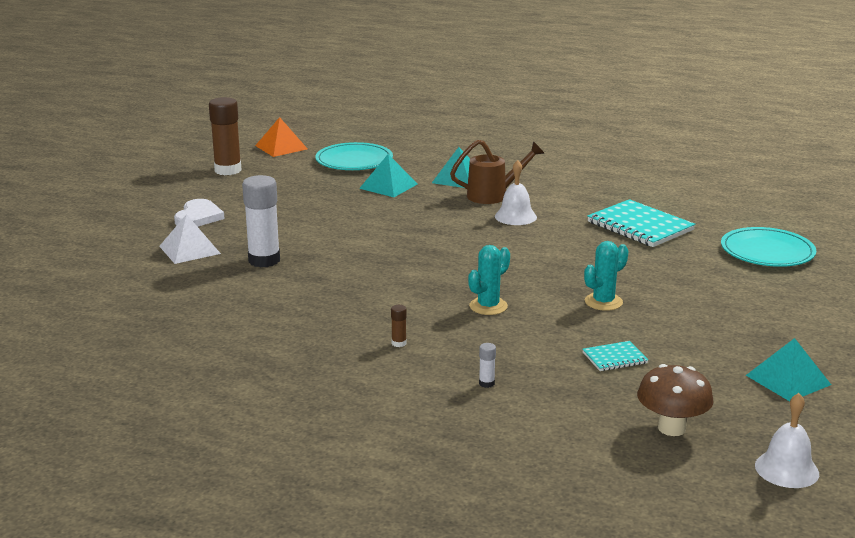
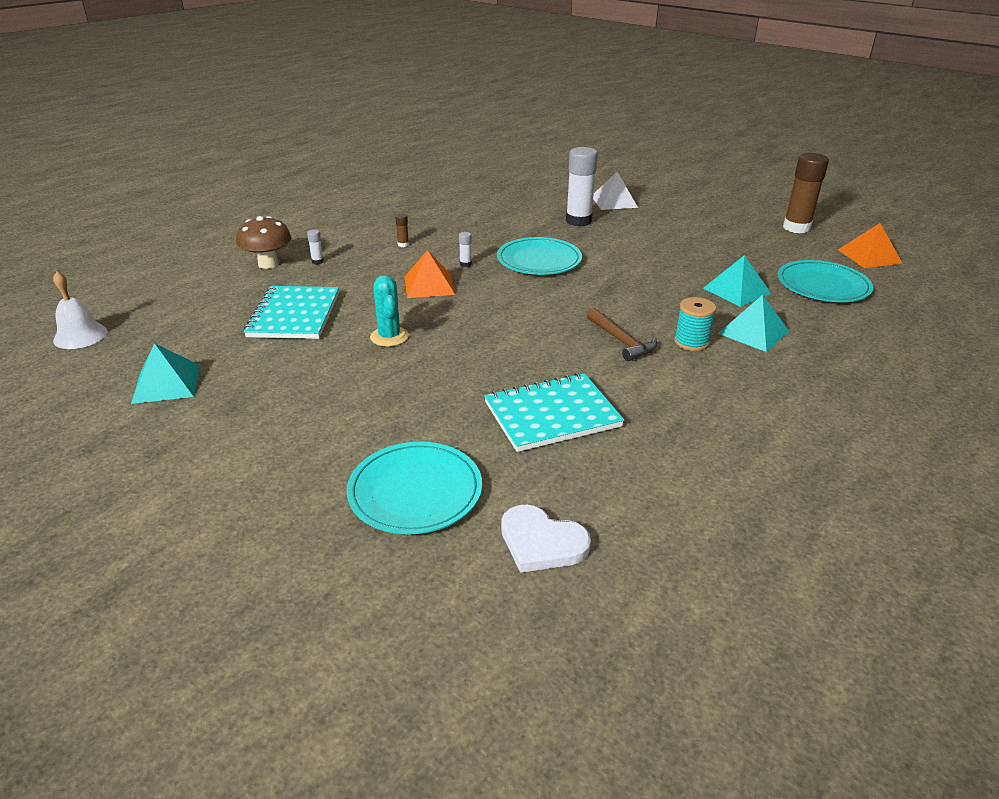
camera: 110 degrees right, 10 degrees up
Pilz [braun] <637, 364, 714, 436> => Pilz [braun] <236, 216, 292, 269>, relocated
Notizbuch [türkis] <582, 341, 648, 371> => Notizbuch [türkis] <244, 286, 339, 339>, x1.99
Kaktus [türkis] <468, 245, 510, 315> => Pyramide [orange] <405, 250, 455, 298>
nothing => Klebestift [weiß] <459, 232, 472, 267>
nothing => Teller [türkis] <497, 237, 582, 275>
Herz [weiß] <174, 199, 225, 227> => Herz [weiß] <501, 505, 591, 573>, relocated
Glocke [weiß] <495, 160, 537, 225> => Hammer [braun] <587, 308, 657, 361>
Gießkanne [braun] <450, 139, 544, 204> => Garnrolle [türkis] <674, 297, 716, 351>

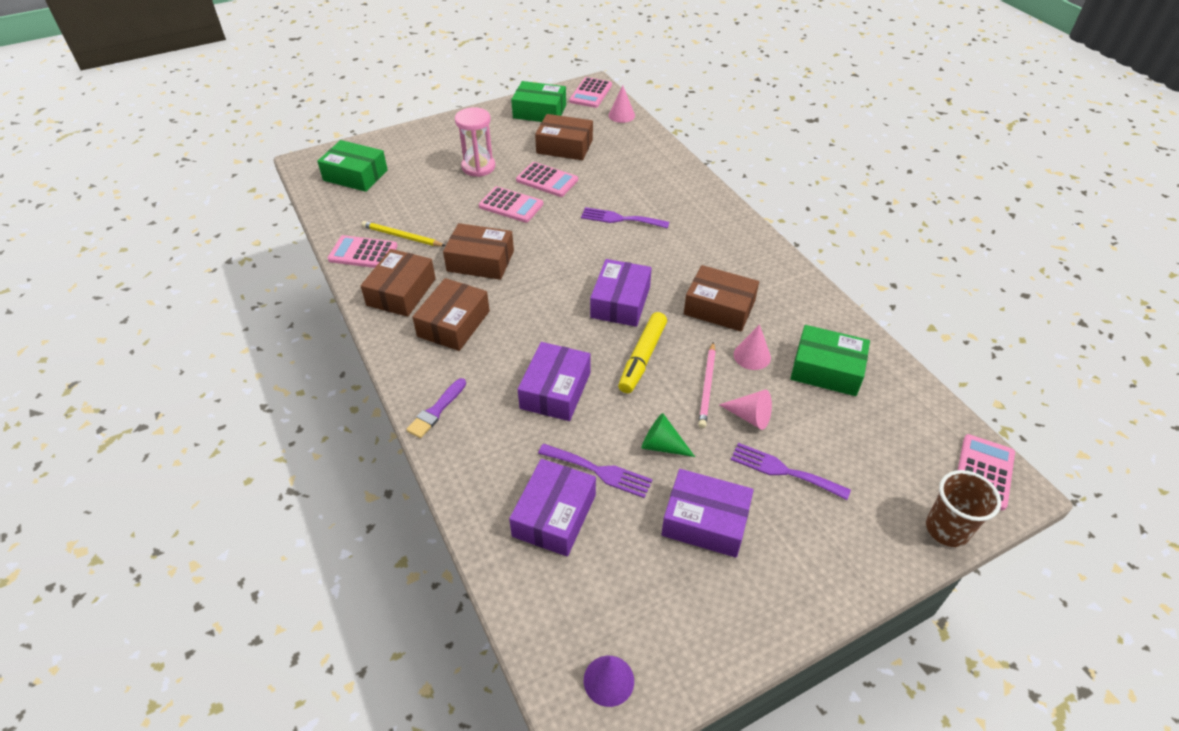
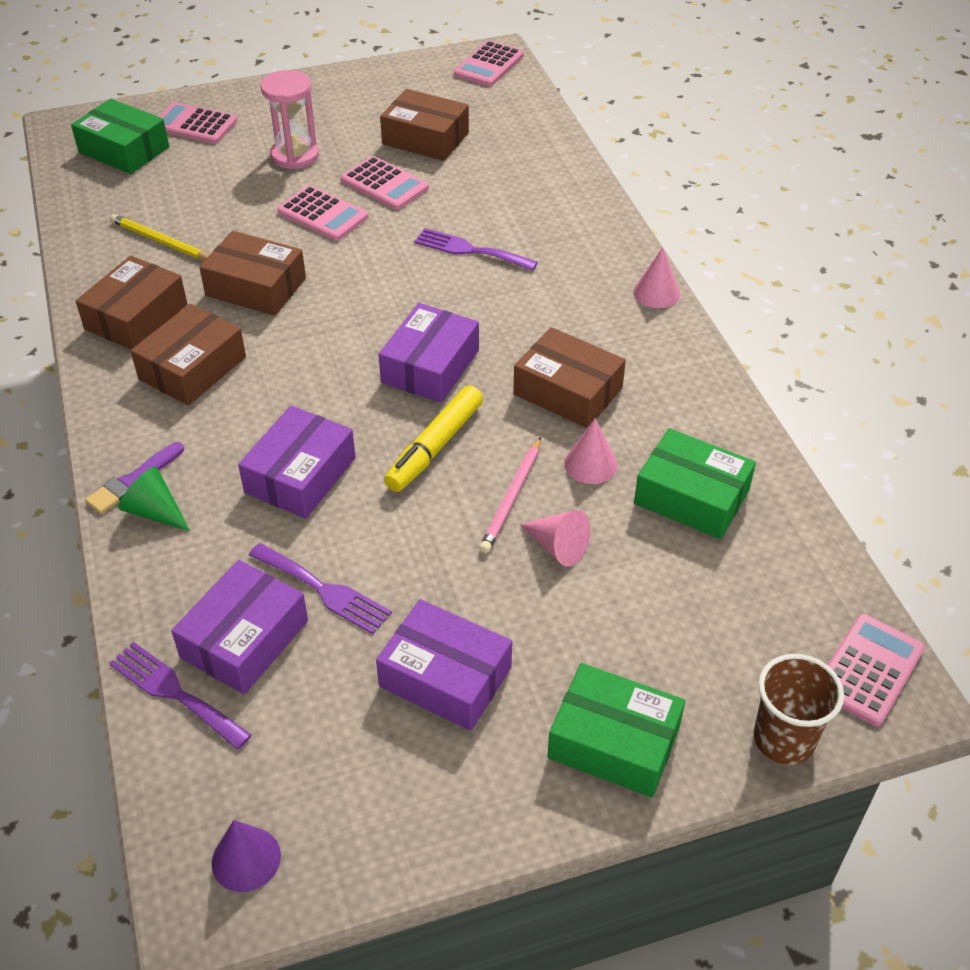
camera: 10 degrees right, 0 degrees up
Gabel [lila] <731, 443, 851, 500> => Gabel [lila] <109, 642, 252, 750>, relocated
Kegel [grün] <641, 413, 695, 457> => Kegel [grün] <118, 467, 190, 531>, relocated
Taschenrechner [rosa] <328, 235, 398, 268> => Taschenrechner [rosa] <159, 102, 237, 144>, relocated
Schachtel [grün] <511, 81, 566, 122> => Schachtel [grün] <548, 663, 685, 798>, relocated
Kegel [rosa] <608, 86, 635, 123> => Kegel [rosa] <633, 247, 680, 308>, relocated

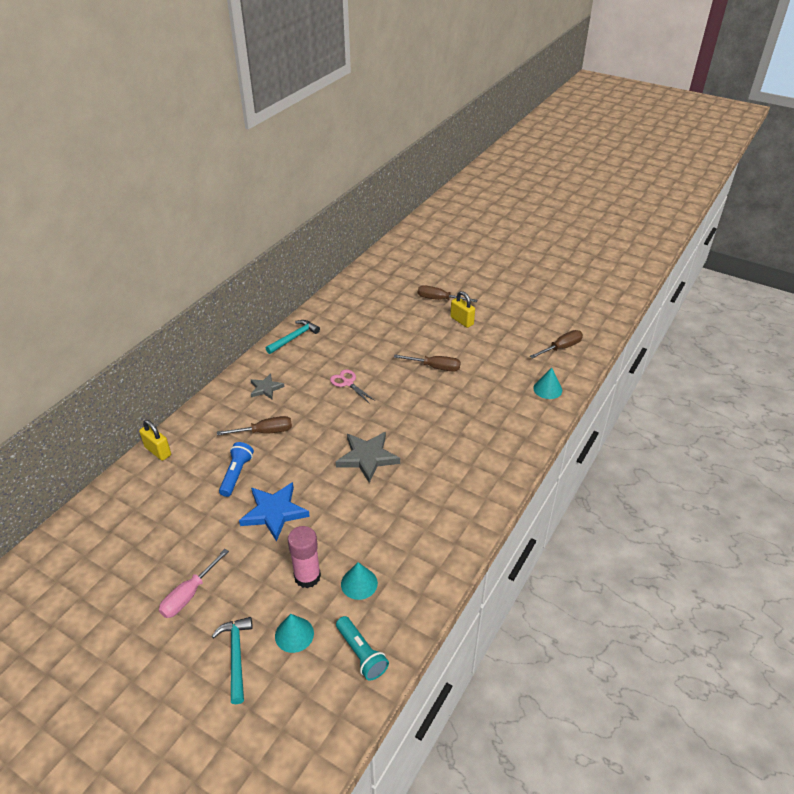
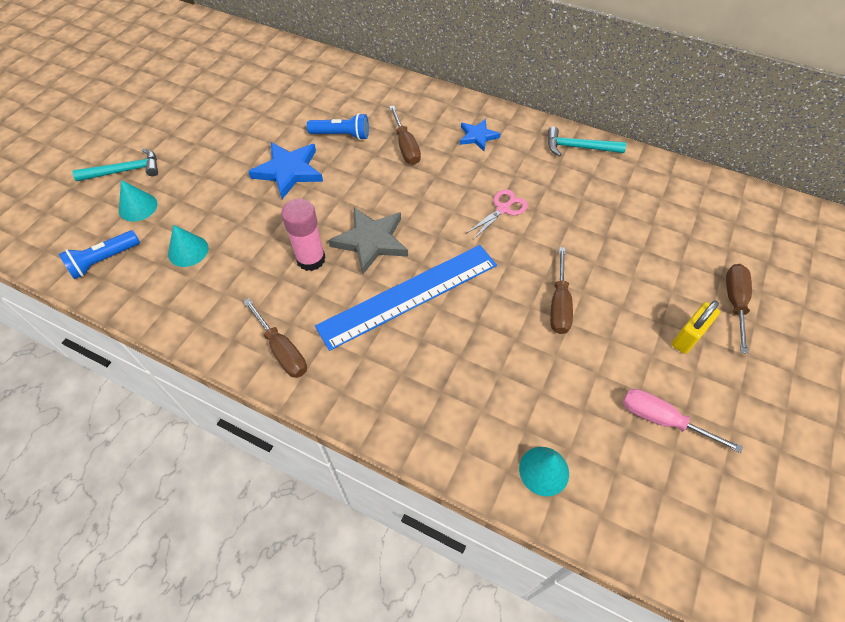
camera: 85 degrees right, 15 degrees up
Taschenlampe [türkis] <336, 616, 389, 681> => Taschenlampe [blau] <59, 230, 140, 279>
Schraubenzieher [braun] <530, 330, 583, 359> => Schraubenzieher [braun] <243, 298, 307, 378>, relocated
Klebestift [rosa] <288, 526, 321, 588> => Klebestift [rosa] <281, 199, 326, 271>, relocated
nothing => Lineal [blau] <315, 245, 497, 351>
Stern [grau] <251, 373, 285, 399> => Stern [blau] <460, 119, 500, 151>
Hammer [türkis] <266, 320, 320, 354> => Hammer [türkis] <548, 127, 626, 156>, 150 degrees clockwise
Schraubenzieher [rosa] <159, 549, 229, 618> => Schraubenzieher [rosa] <623, 389, 743, 453>, relocated
Vorhängeschloss [gelb] <139, 420, 171, 461> => nothing

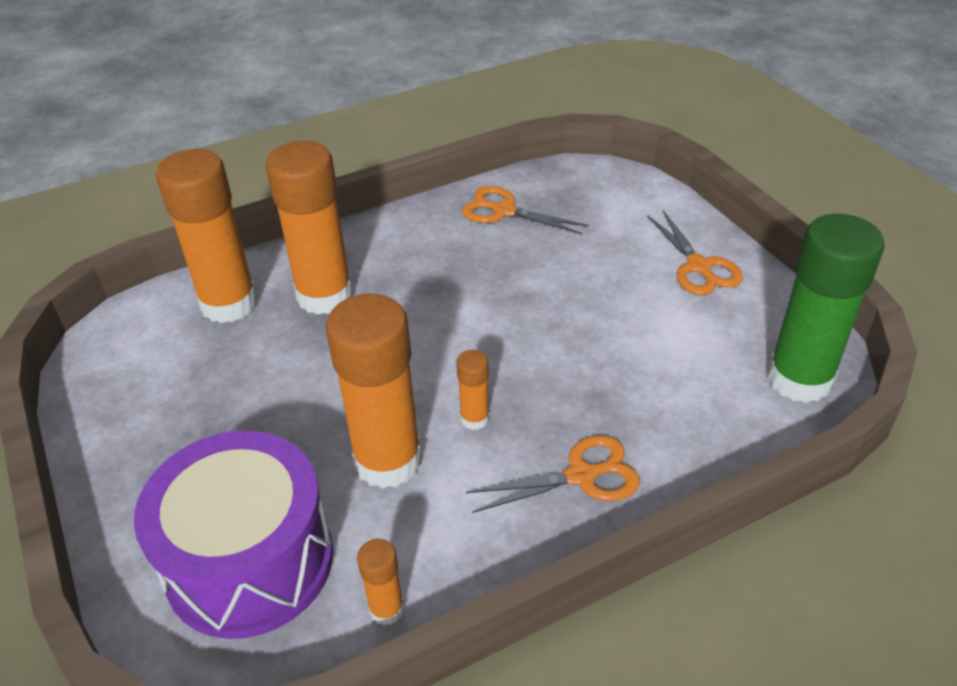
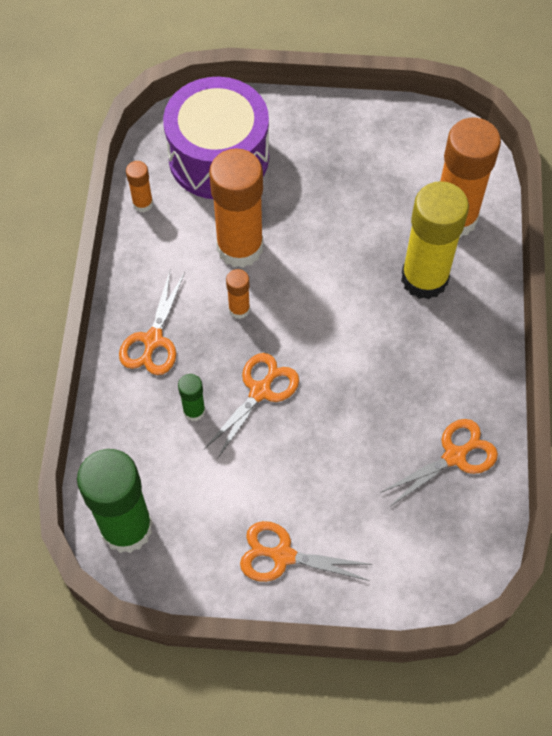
camera: 120 degrees right, 20 degrees up
nothing => Klebestift [grün] <178, 374, 205, 421>
nothing => Schere [orange] <204, 353, 299, 459>
Klebestift [orange] <266, 141, 353, 315> => Klebestift [gelb] <401, 181, 469, 300>

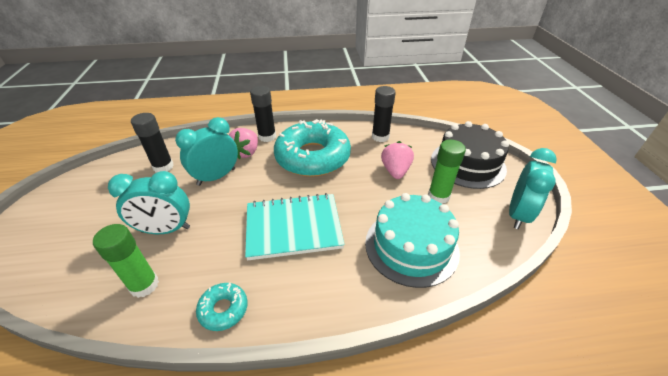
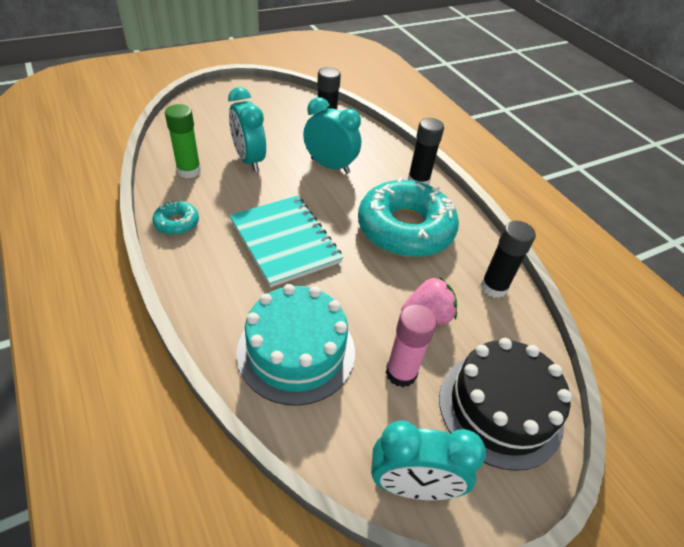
camera: 65 degrees right, 5 degrees up
Klebestift [grün] <428, 140, 466, 204> => Klebestift [rosa] <386, 304, 437, 387>
Erdbeere [rosa] <229, 128, 258, 159> => nothing

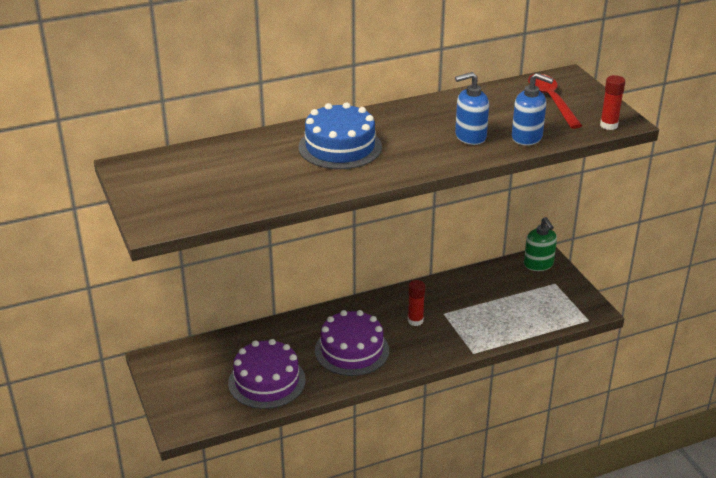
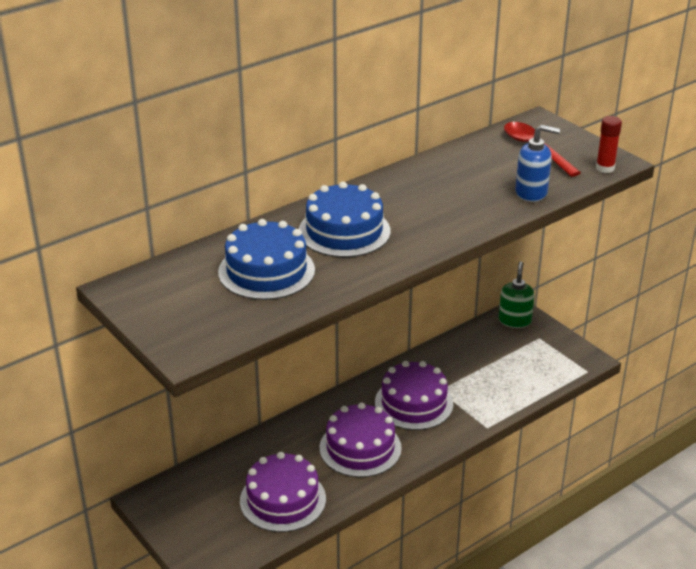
camera: 15 degrees left, 0 degrees up
nothing => Kuchen [blau] <218, 219, 315, 300>
Klebestift [rot] <408, 280, 425, 326> => Kuchen [lila] <375, 361, 453, 430>
Seifenspender [grün] <524, 217, 557, 271> => Seifenspender [grün] <499, 261, 535, 328>, 135 degrees counterclockwise
Seifenspender [blau] <455, 72, 489, 145> => nothing

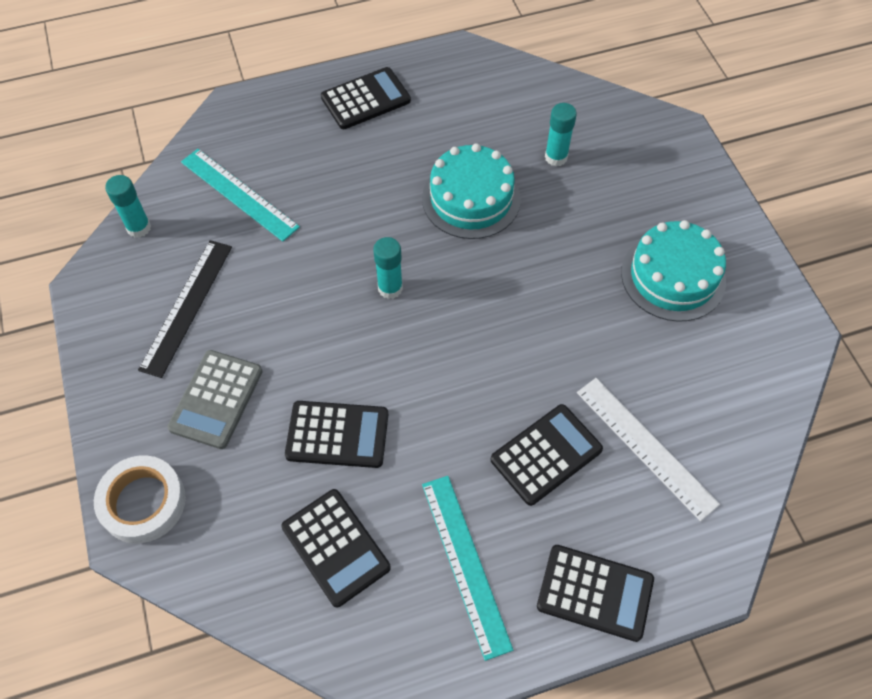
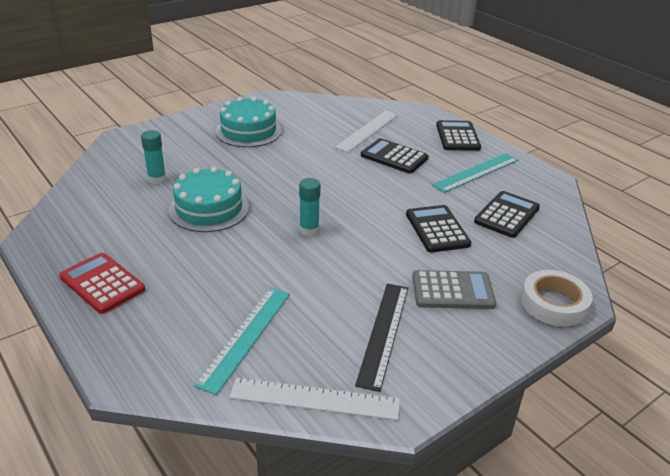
camera: 110 degrees left, 25 degrees down
Taschenrechner [schwarz] <321, 67, 411, 129> => Taschenrechner [rot] <59, 253, 145, 314>
Klebestift [türkis] <105, 175, 151, 238> => Lineal [weiß] <230, 378, 400, 420>
Lineal [schwarz] <138, 240, 232, 378> => Lineal [schwarz] <355, 284, 408, 392>, 75 degrees counterclockwise

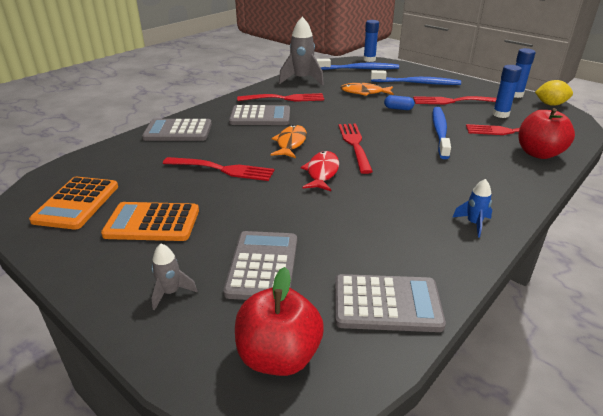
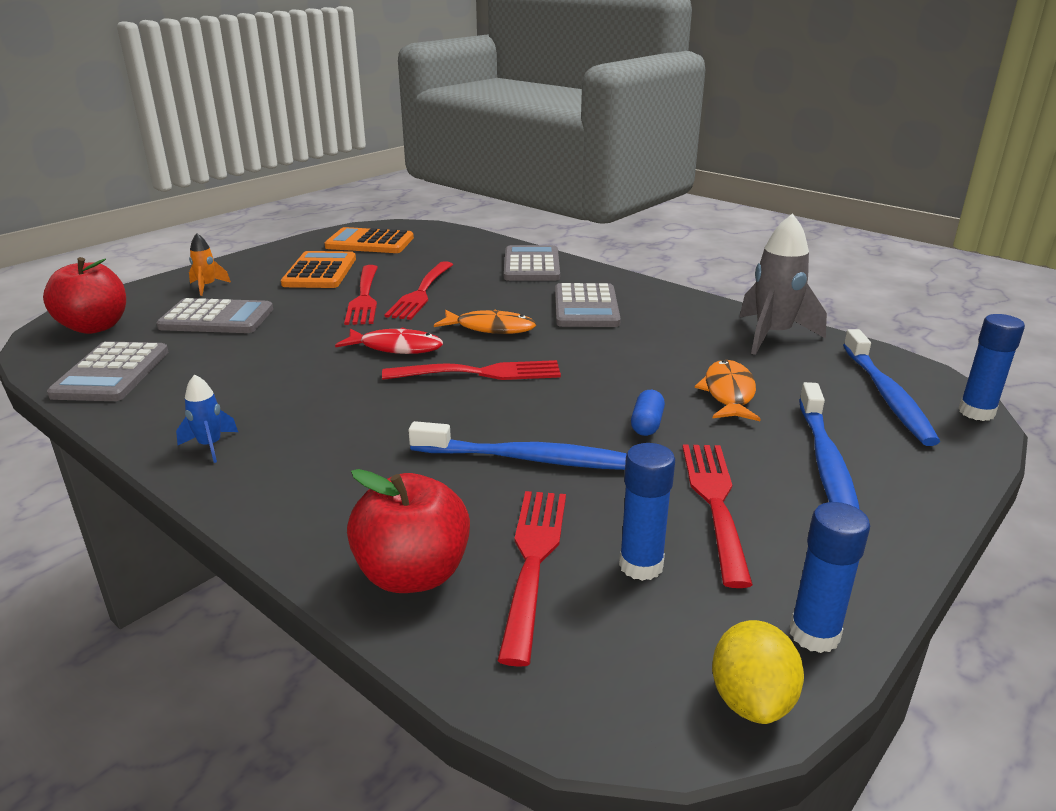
camera: 90 degrees right, 5 degrees down
Rakete [grau] <152, 243, 197, 310> => Rakete [orange] <189, 233, 231, 296>
Gabel [rot] <237, 93, 324, 102> => Gabel [rot] <344, 265, 378, 325>, relocated

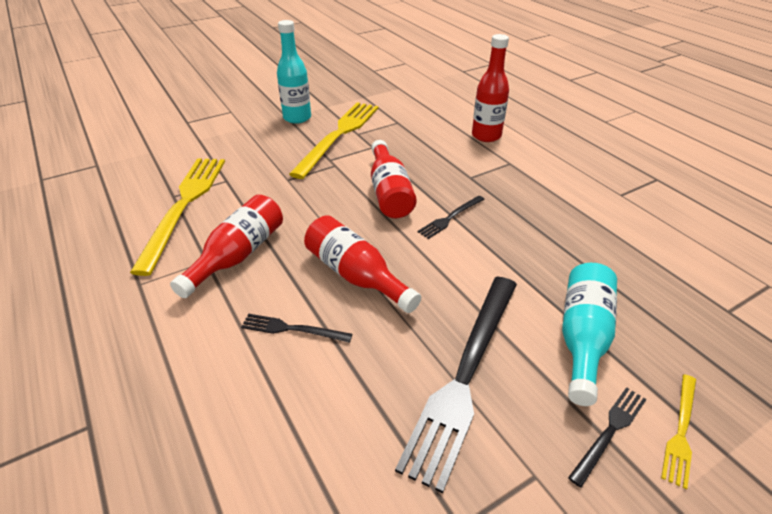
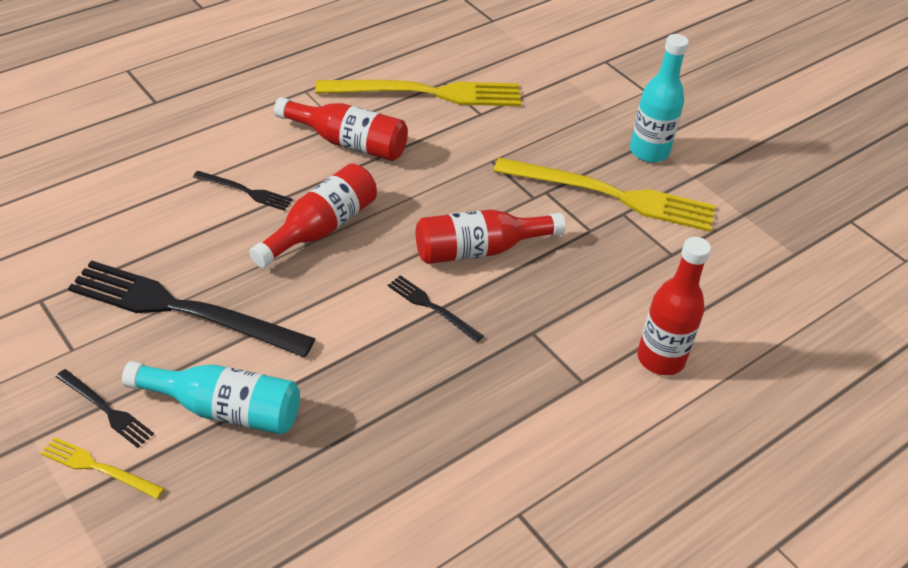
camera: 80 degrees right, 5 degrees up
Gabel [schwarz] <241, 314, 352, 343> => Gabel [schwarz] <193, 171, 293, 211>, 105 degrees clockwise

